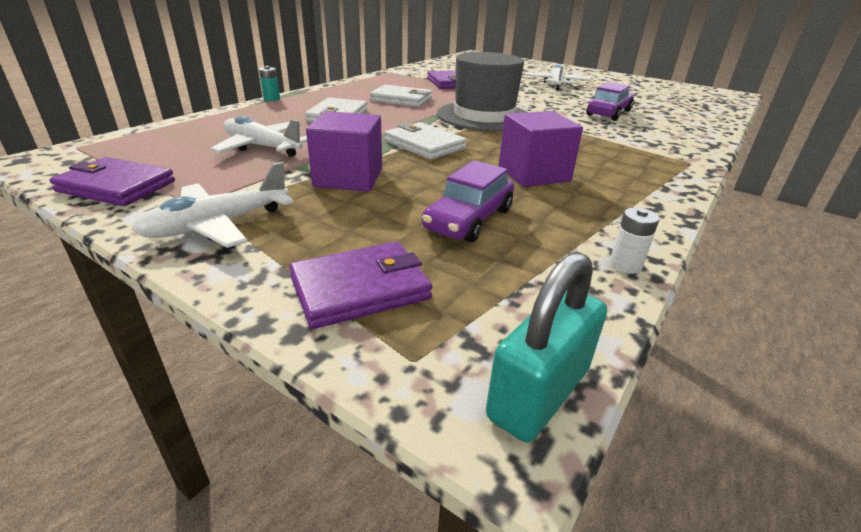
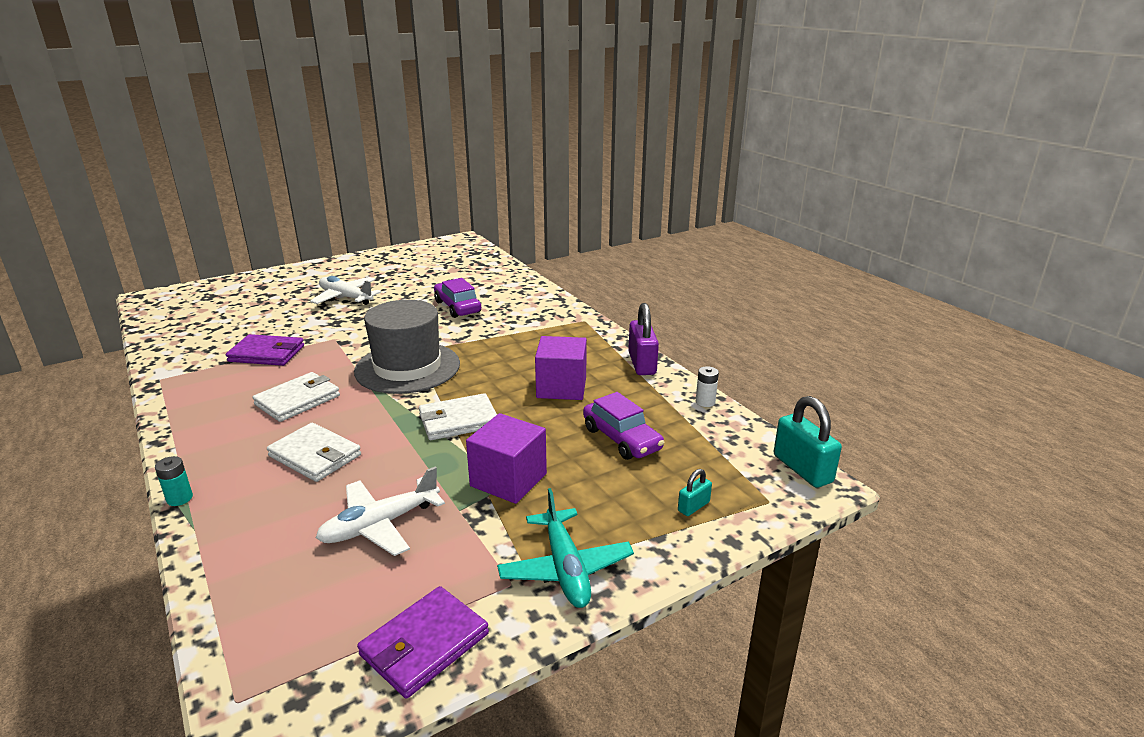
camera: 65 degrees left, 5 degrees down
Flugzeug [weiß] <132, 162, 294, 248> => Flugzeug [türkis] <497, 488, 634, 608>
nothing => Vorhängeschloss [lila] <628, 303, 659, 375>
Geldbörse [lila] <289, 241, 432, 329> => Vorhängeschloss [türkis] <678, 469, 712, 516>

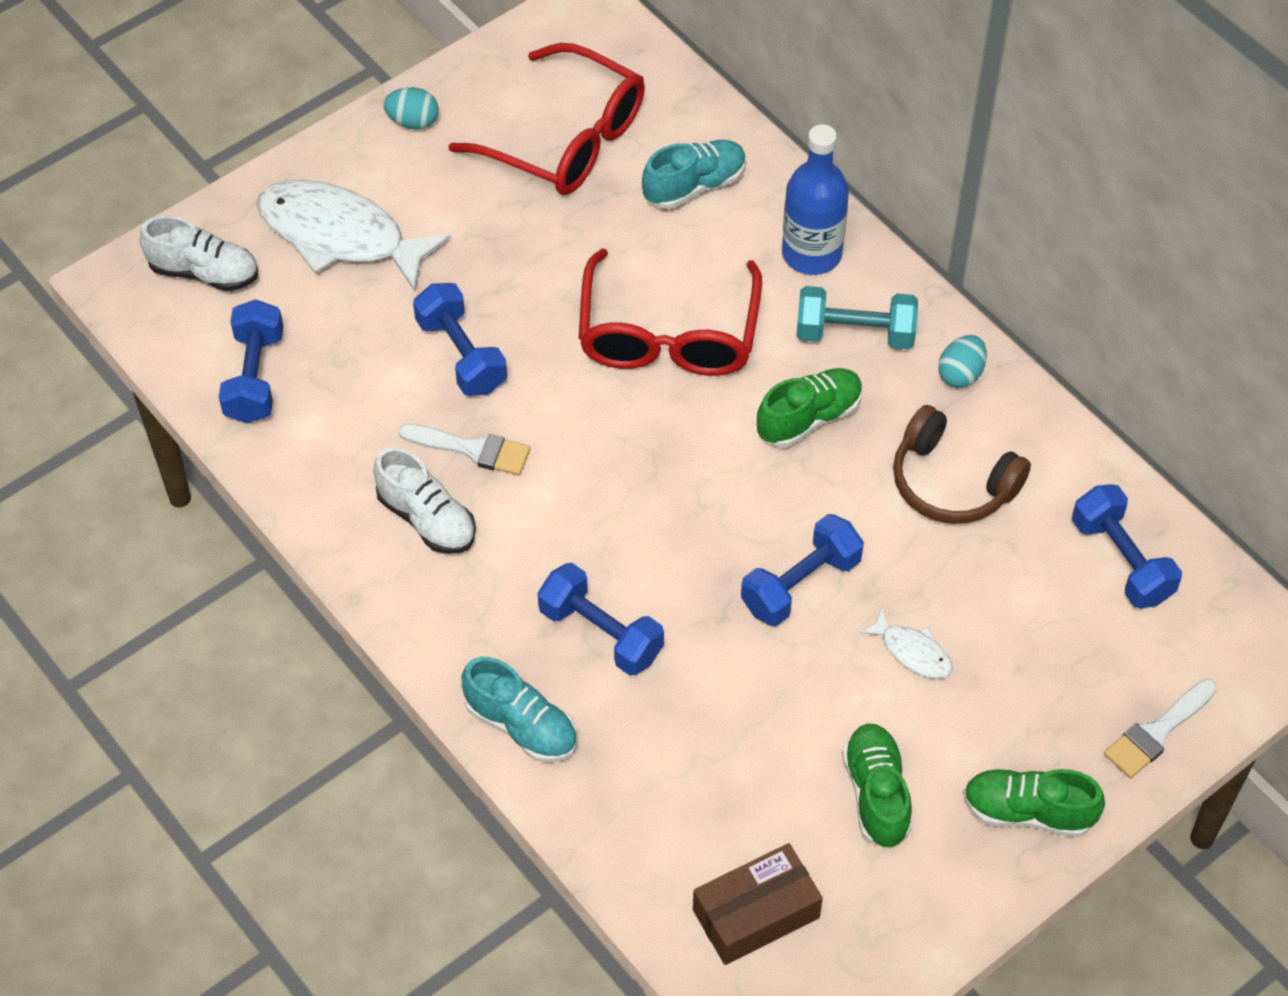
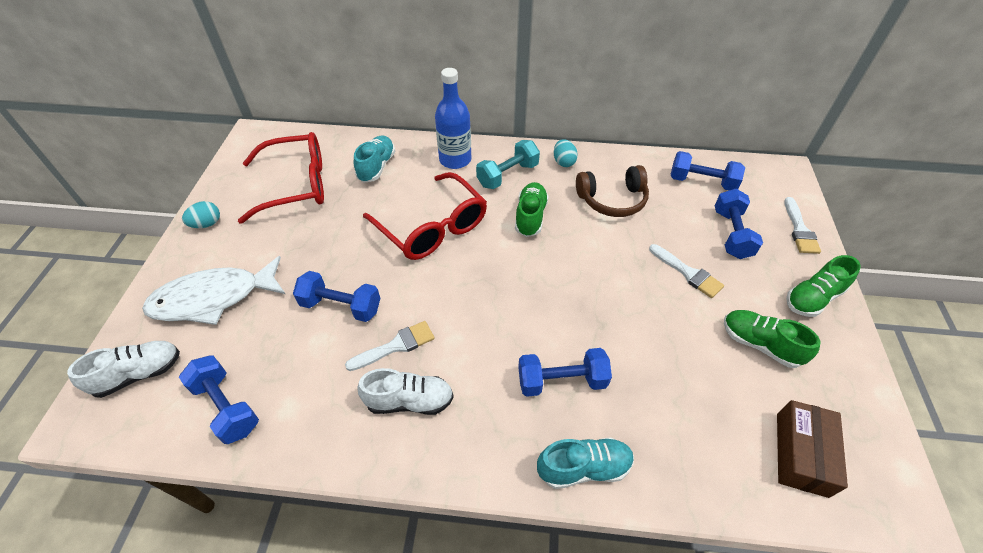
camera: 45 degrees left, 5 degrees down
Fisch [weiß] <859, 607, 953, 679> => Pinsel [weiß] <649, 244, 724, 298>
Hantel [blau] <741, 514, 864, 626> => Hantel [blau] <714, 189, 763, 259>, relocated

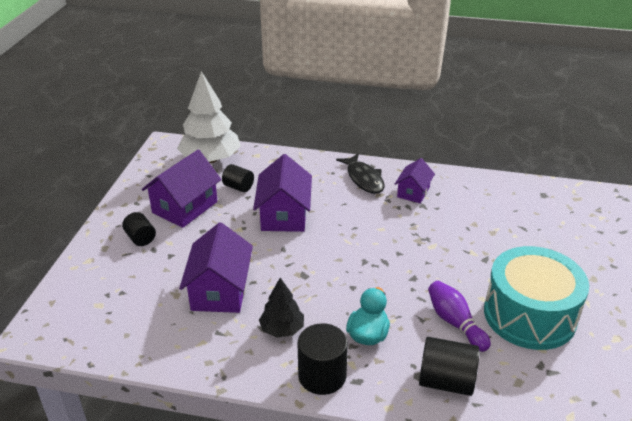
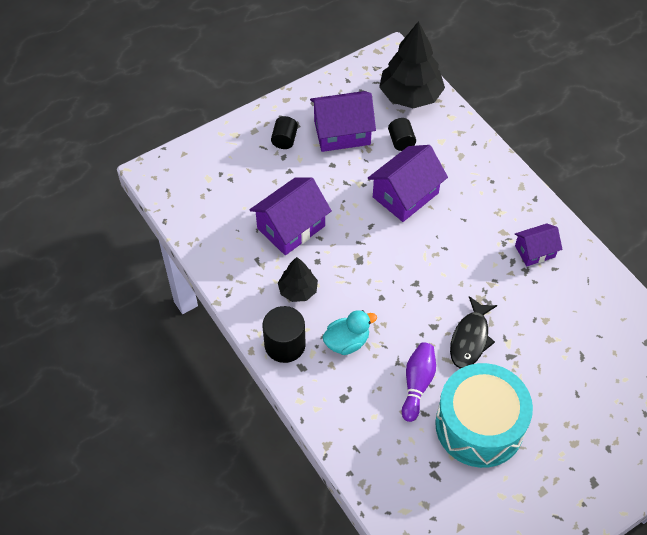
camera: 45 degrees right, 20 degrees up
Baum [weiß] <177, 71, 241, 163> => Baum [schwarz] <379, 21, 445, 108>
Fisch [schwarz] <336, 153, 385, 194> => Fisch [schwarz] <450, 296, 497, 368>, relocated
Vollzylinder [schwarz] <419, 337, 480, 396> => nothing

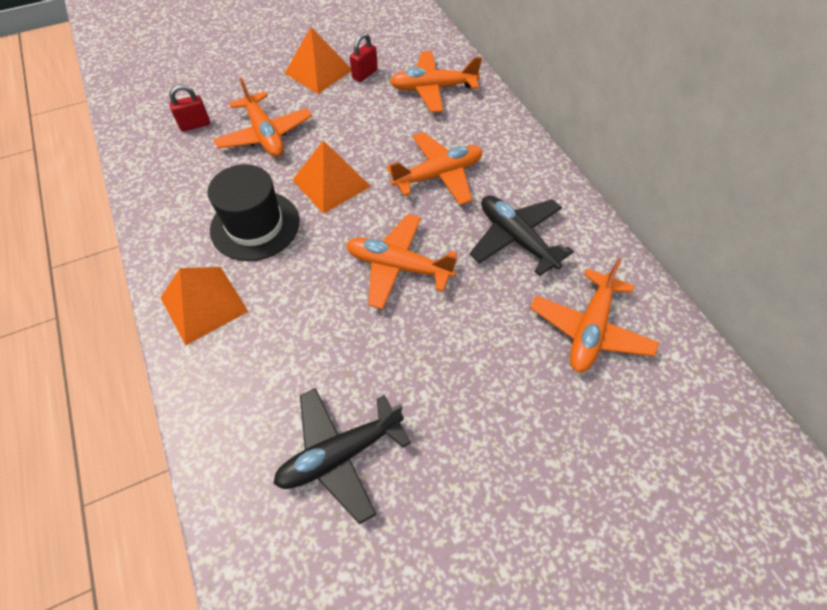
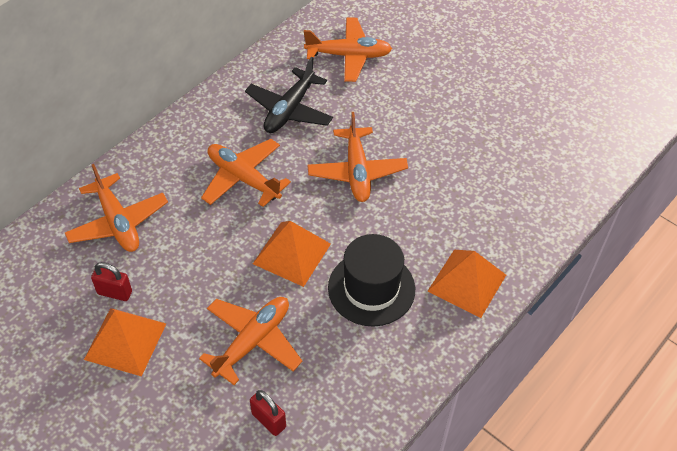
camera: 115 degrees left, 5 degrees down
Flugzeug [schwarz] <273, 388, 411, 524> => nothing

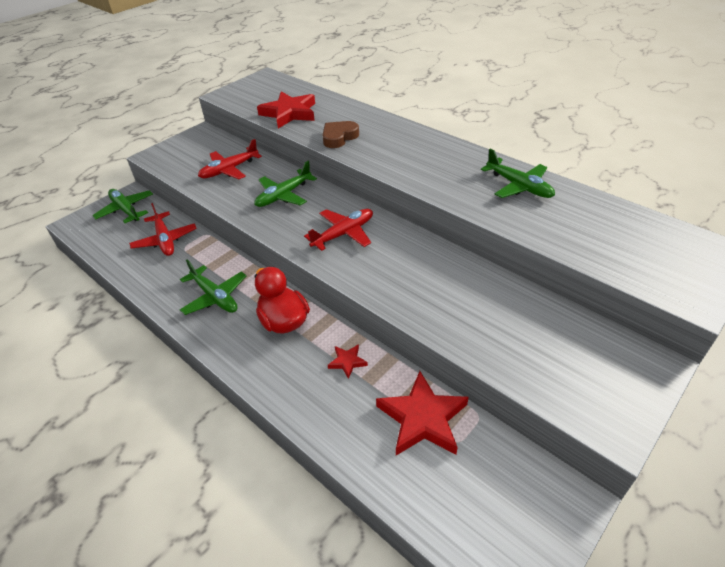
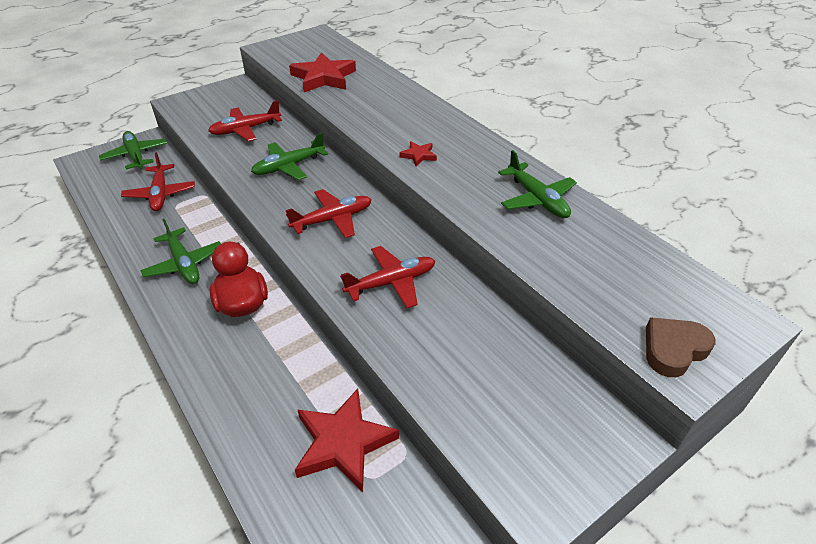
camera: 10 degrees right, 0 degrees up
nothing => Flugzeug [rot] <340, 246, 435, 308>
Stern [rot] <328, 344, 368, 379> => Stern [rot] <399, 141, 437, 166>, relocated
Herz [braun] <323, 121, 359, 148> => Herz [braun] <646, 317, 715, 377>, relocated

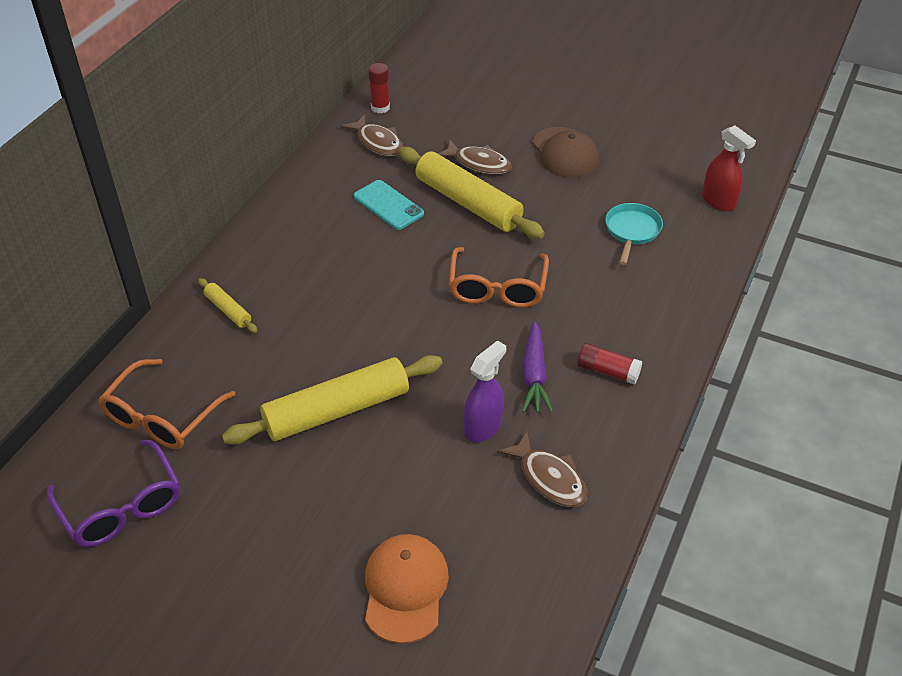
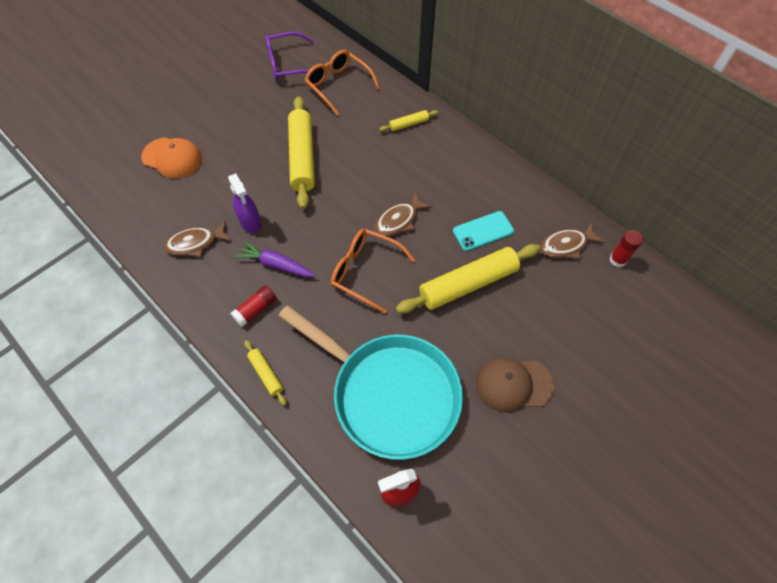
camera: 110 degrees right, 15 degrees up
nothing => Nudelholz [gelb] <244, 340, 287, 405>
Pfanne [türkis] <605, 203, 663, 265> => Pfanne [türkis] <278, 305, 463, 460>, x2.42
Fisch [braun] <438, 139, 512, 175> => Fisch [braun] <375, 192, 432, 236>, relocated

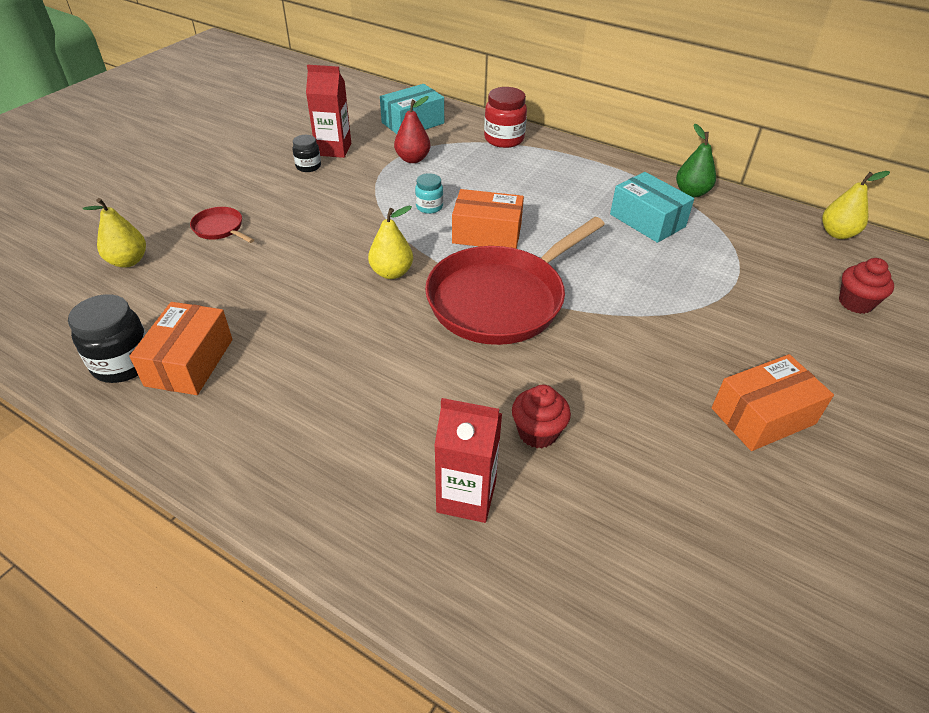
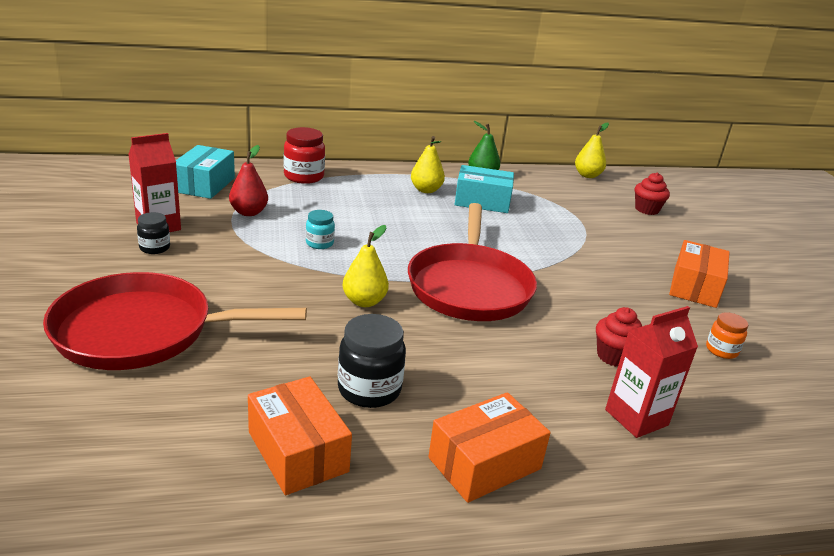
camera: 45 degrees left, 15 degrees down
Pfanne [rot] <190, 207, 254, 243> => Pfanne [rot] <43, 272, 307, 370>, x2.43
Einmachglas [schwarz] <68, 294, 146, 383> => Einmachglas [schwarz] <338, 314, 406, 408>, relocated
Birne [gelb] <83, 198, 146, 268> => Birne [gelb] <411, 136, 445, 193>, relocated
Schachtel [orange] <452, 189, 524, 249> => Schachtel [orange] <428, 392, 551, 503>, relocated
nothing => Einmachglas [orange] <706, 312, 748, 359>

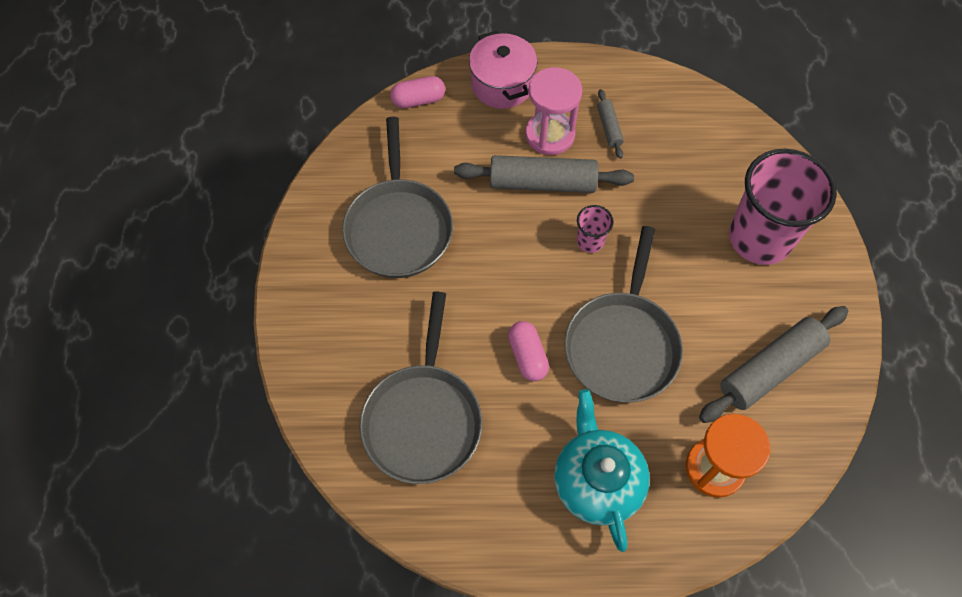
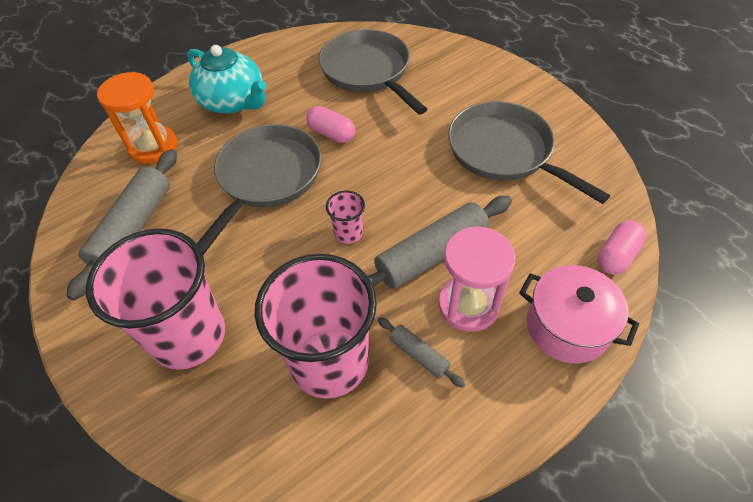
camera: 145 degrees right, 10 degrees down
Pfanne [grau] <564, 226, 683, 403> => Pfanne [grau] <197, 124, 321, 255>, 45 degrees clockwise
nothing => Becher [rosa] <255, 254, 377, 399>

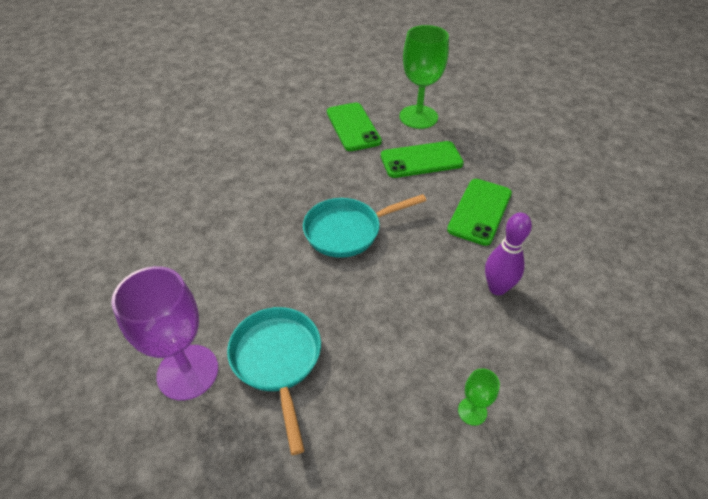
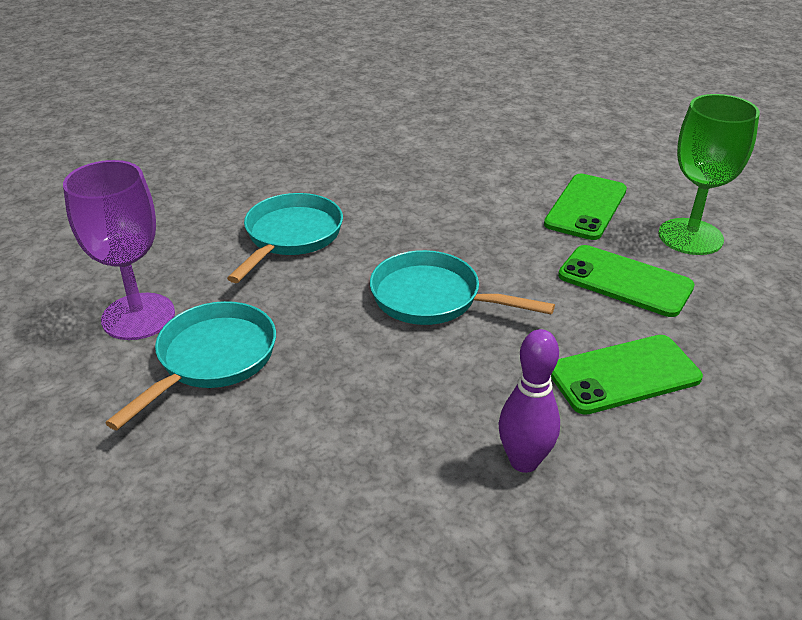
camera: 45 degrees right, 10 degrees down
nothing => Pfanne [türkis] <227, 193, 343, 283>
Kelch [grün] <458, 368, 500, 426> => nothing

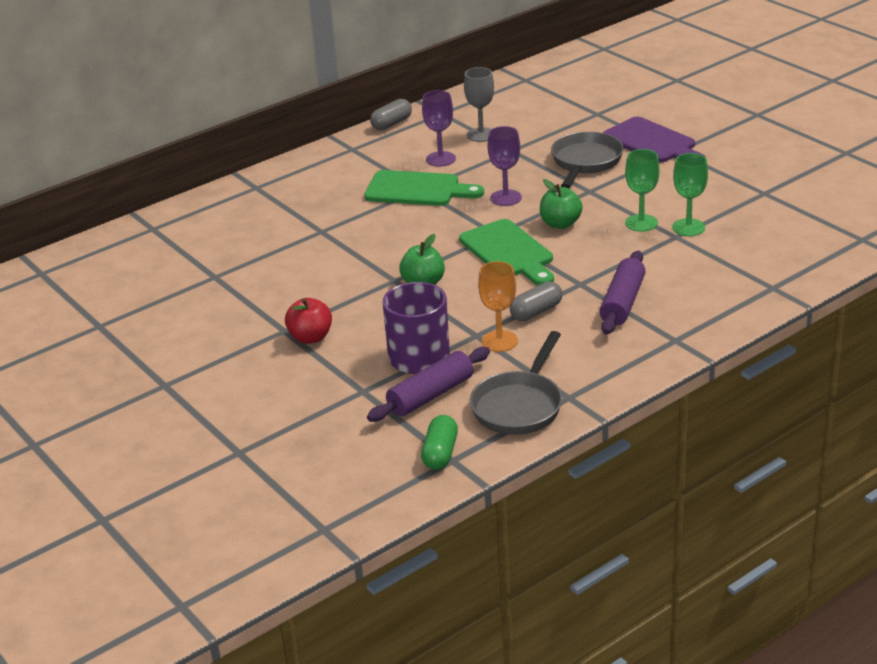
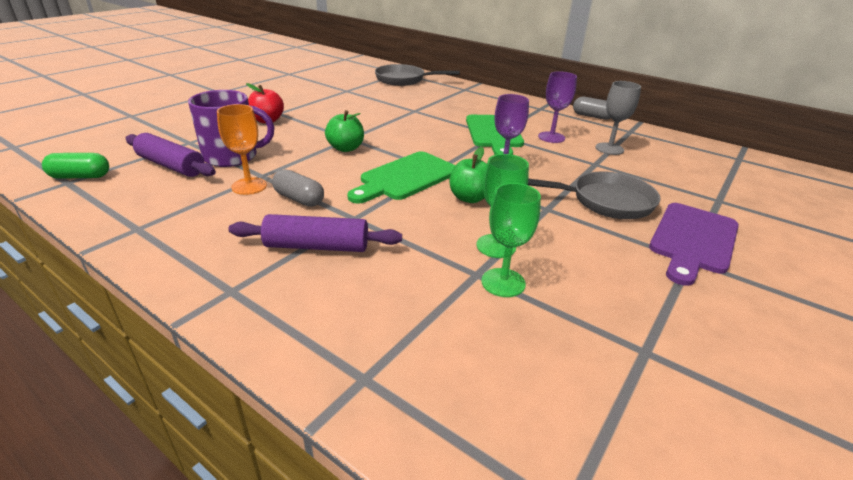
camera: 70 degrees right, 0 degrees up
Pfanne [grau] <470, 331, 562, 435> => Pfanne [grau] <375, 64, 460, 86>, relocated

